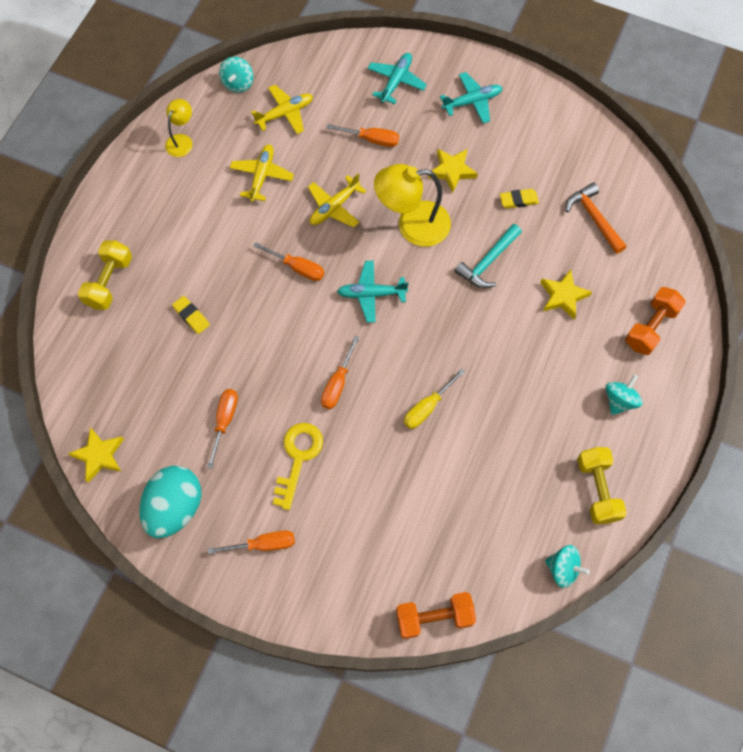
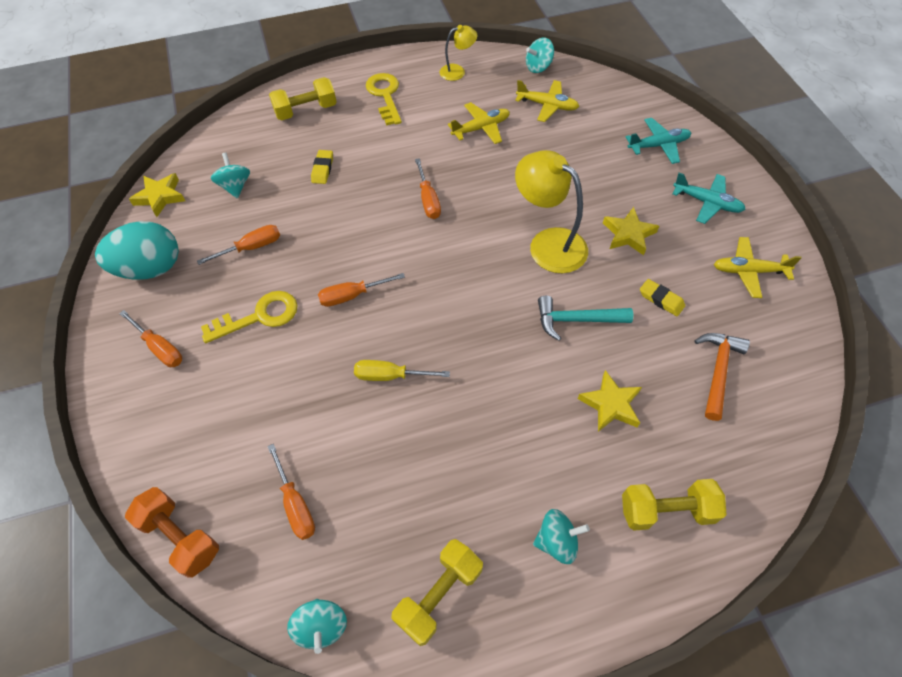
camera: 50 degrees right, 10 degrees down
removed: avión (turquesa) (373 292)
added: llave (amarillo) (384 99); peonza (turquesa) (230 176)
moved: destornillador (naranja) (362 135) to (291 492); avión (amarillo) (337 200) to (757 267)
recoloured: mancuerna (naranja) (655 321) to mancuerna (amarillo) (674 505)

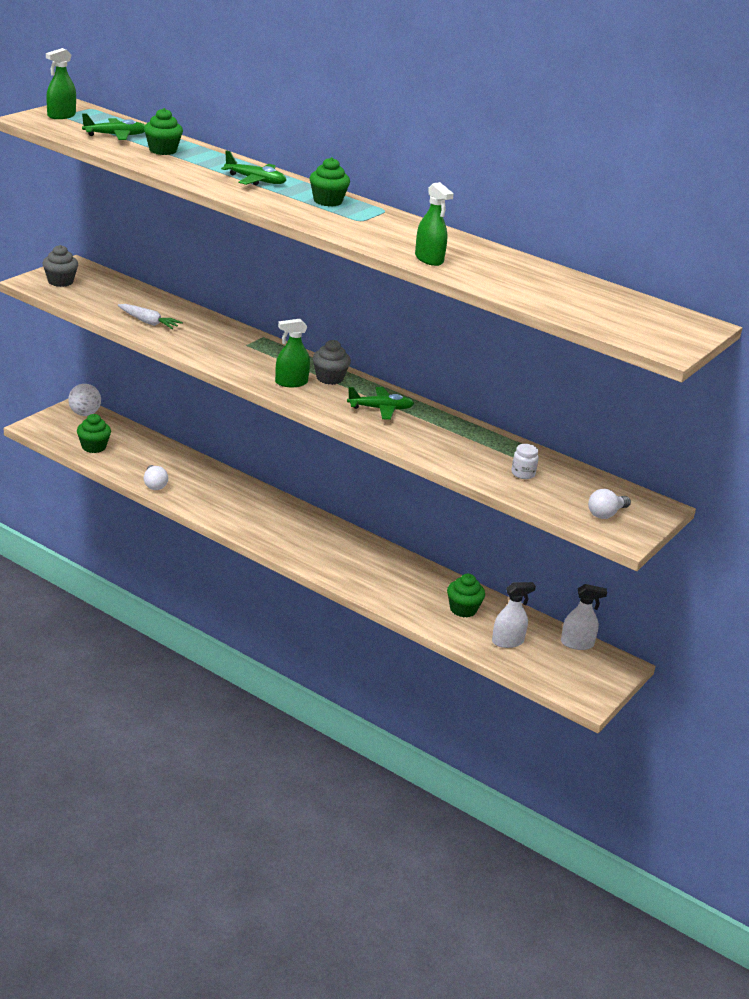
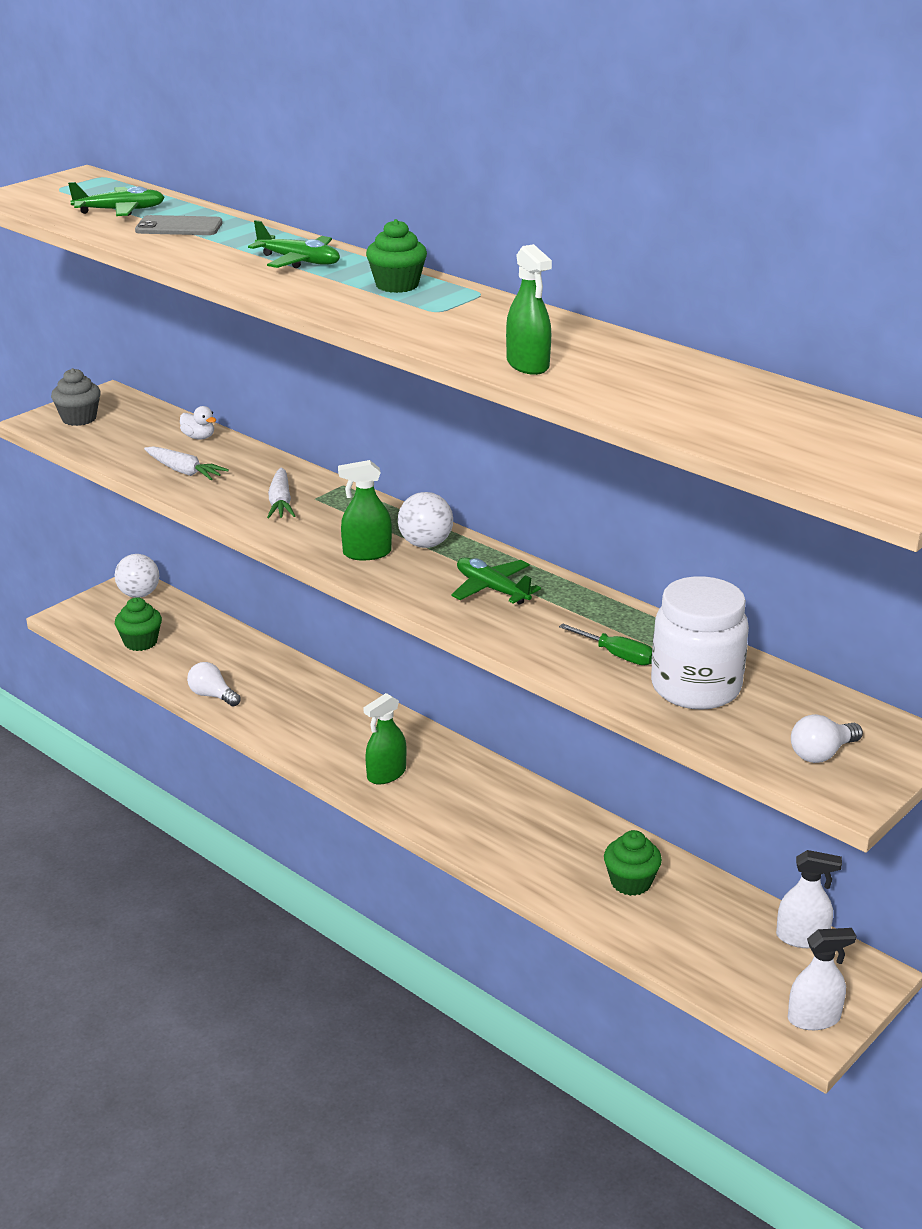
camera: 10 degrees right, 0 degrees up
added: pato (blanco) (198 422); zanahoria (blanco) (281 492); destornillador (verde) (605 644)
moved: pulverizador (verde) (61 83) to (384 738); pulverizador (blanco) (514 615) to (822 979)
replaced: magdalena (verde) (163 131) to móvil (gris) (179 225); magdalena (gris) (332 362) to pelota (blanco) (425 520)
turned: avión (verde) (380 403) = (496 581) 135 degrees counterclockwise; bombilla (blanco) (156 477) = (214 684) 135 degrees clockwise
resized: tarro (blanco) (525 461) = (700 643) x2.38

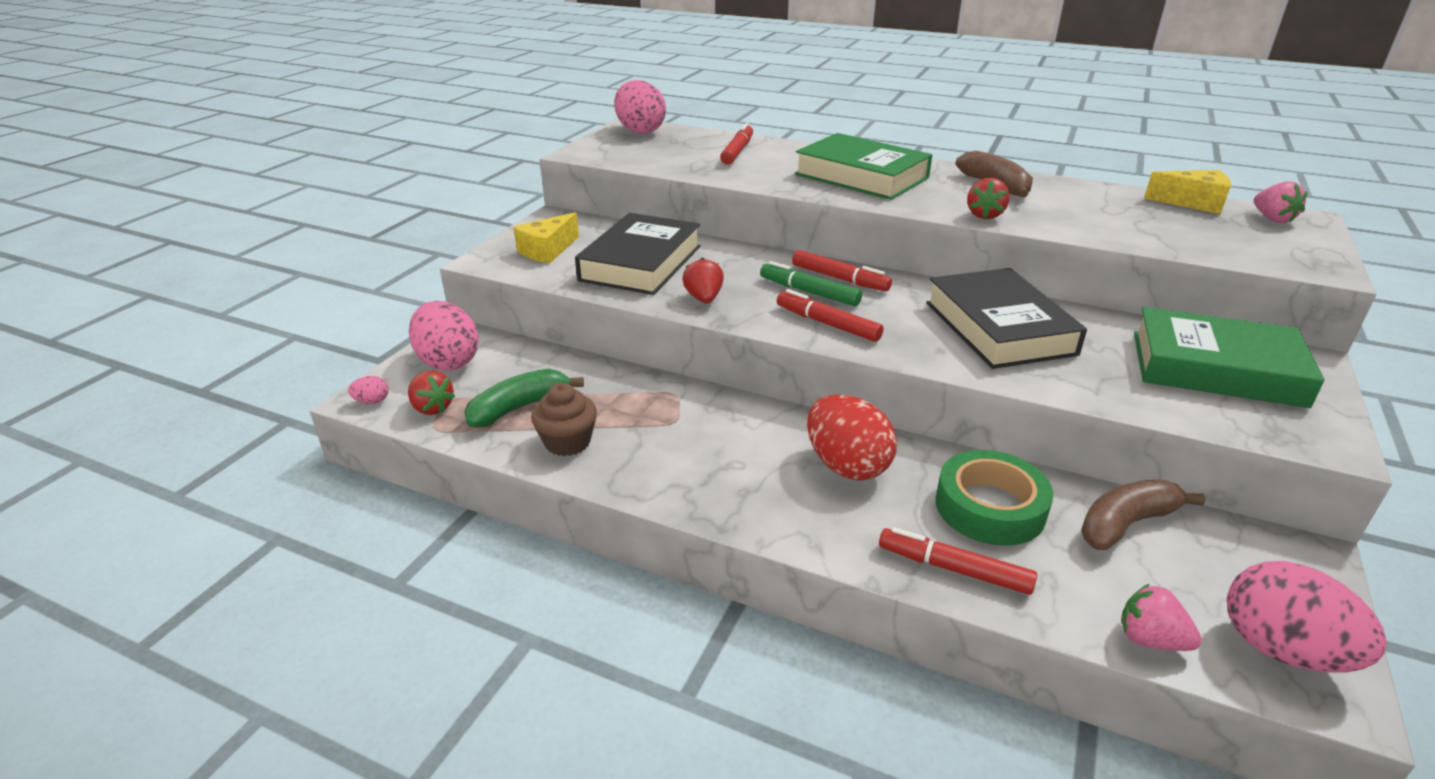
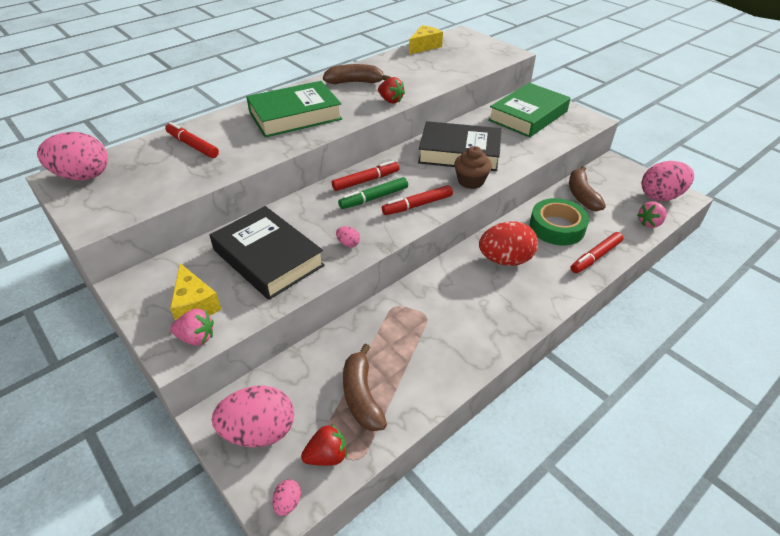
camera: 65 degrees left, 10 degrees up
moved: fresa (rosa) (1280 202) to (192 327); magdalena (marrón) (564 419) to (473 167)
replaced: fresa (rojo) (703 280) to huevo (rosa) (348 236)
recoloured: plátano (verde) (524 398) to plátano (marrón) (365 387)

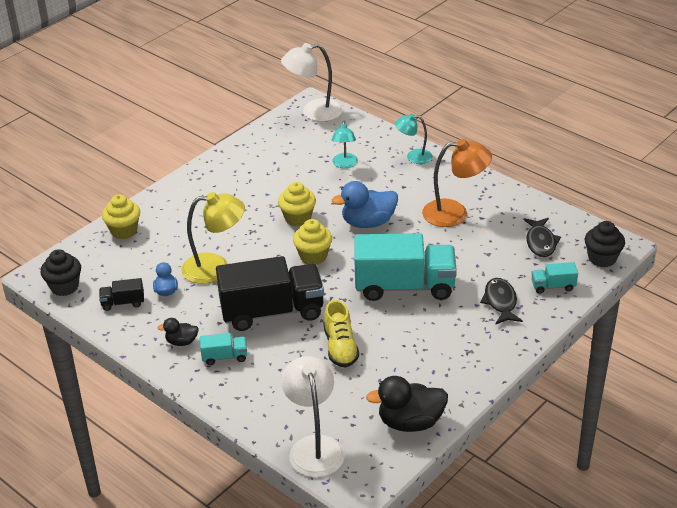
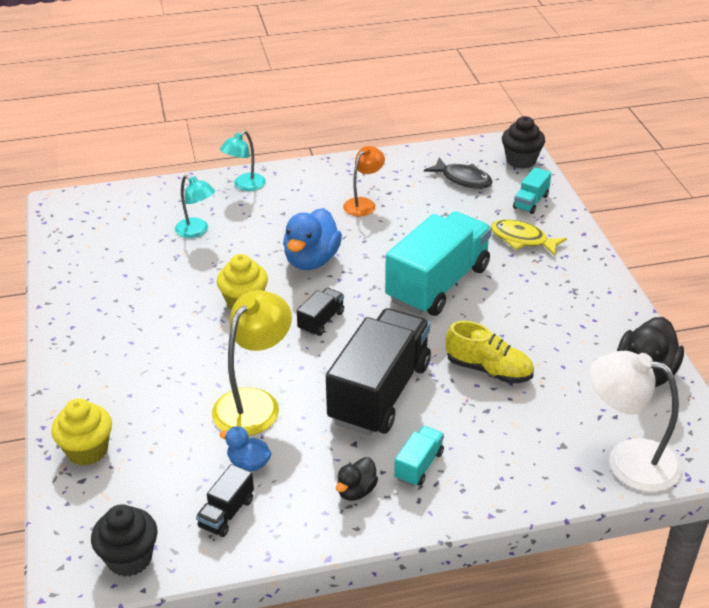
camera: 55 degrees left, 0 degrees up
removed: lámpara (blanco) (312 82)
replaced: magdalena (amarillo) (312 242) to camión (negro) (320 312)
recoloured: pez (negro) (501 301) to pez (amarillo) (529 237)
resized: lámpara (naranja) (457 183) = (364 181) x0.61

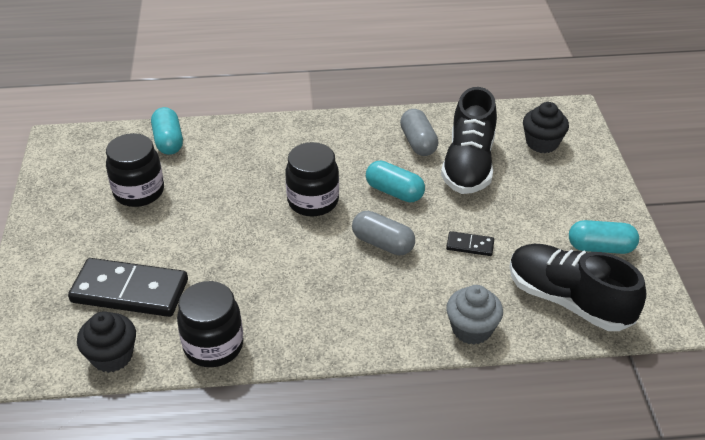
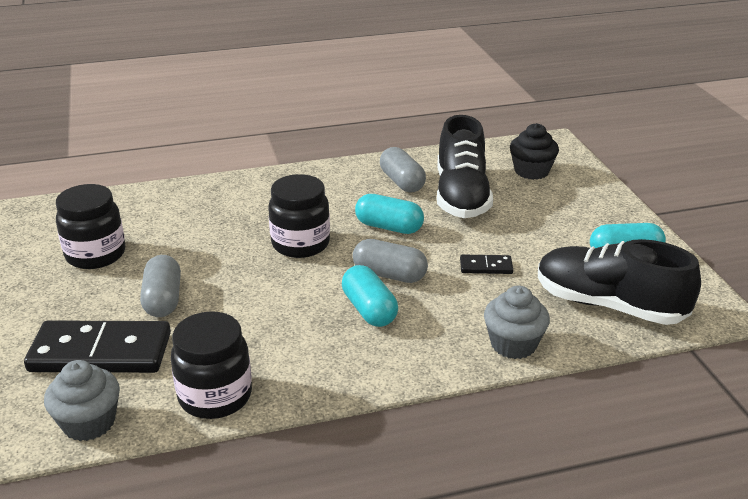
camera: 10 degrees left, 10 degrees down
added: cápsula (gris) (160 286)
moved: cápsula (turquesa) (167 131) to (370 296)
recoloured: magdalena (negro) (106 342) to magdalena (gris) (82 400)

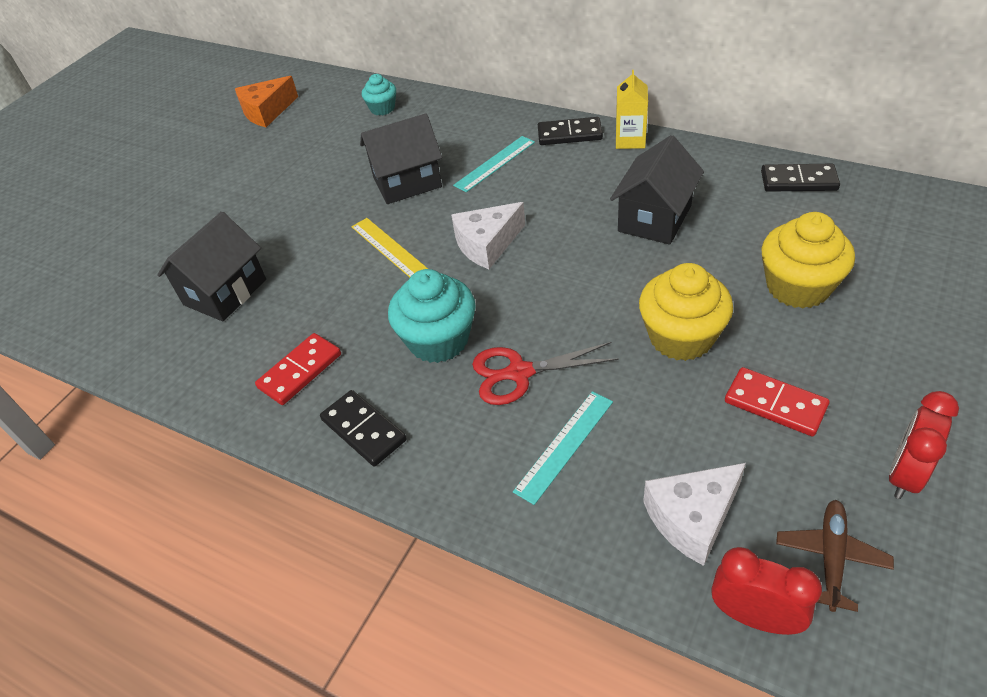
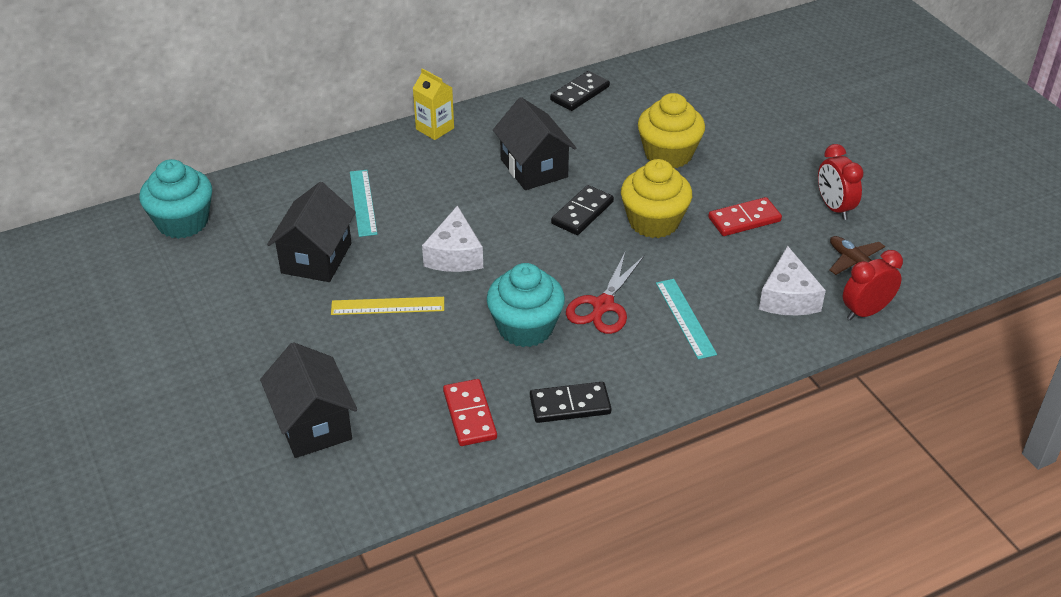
camera: 60 degrees left, 5 degrees down
removed: queso (naranja) (266 101)
moved: ficha de dominó (negro) (570 131) to (582 210)
resized: magdalena (turquesa) (379 94) = (175 199) x1.76

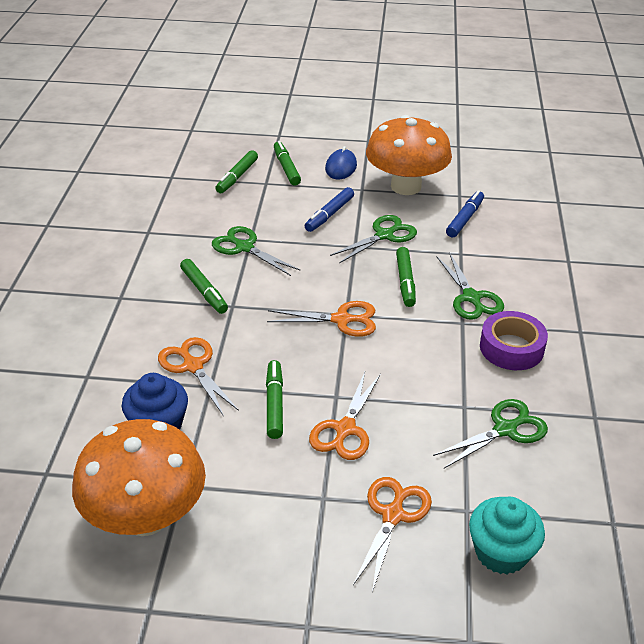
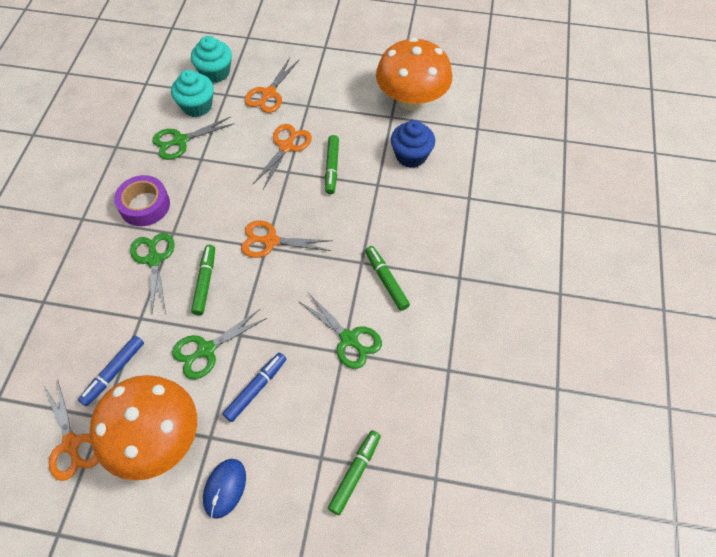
camera: 175 degrees left, 20 degrees up
removed: rotulador (verde) (287 163)
added: magdalena (turquesa) (192 93)
moved: tijeras (naranja) (198 376) to (71 430)

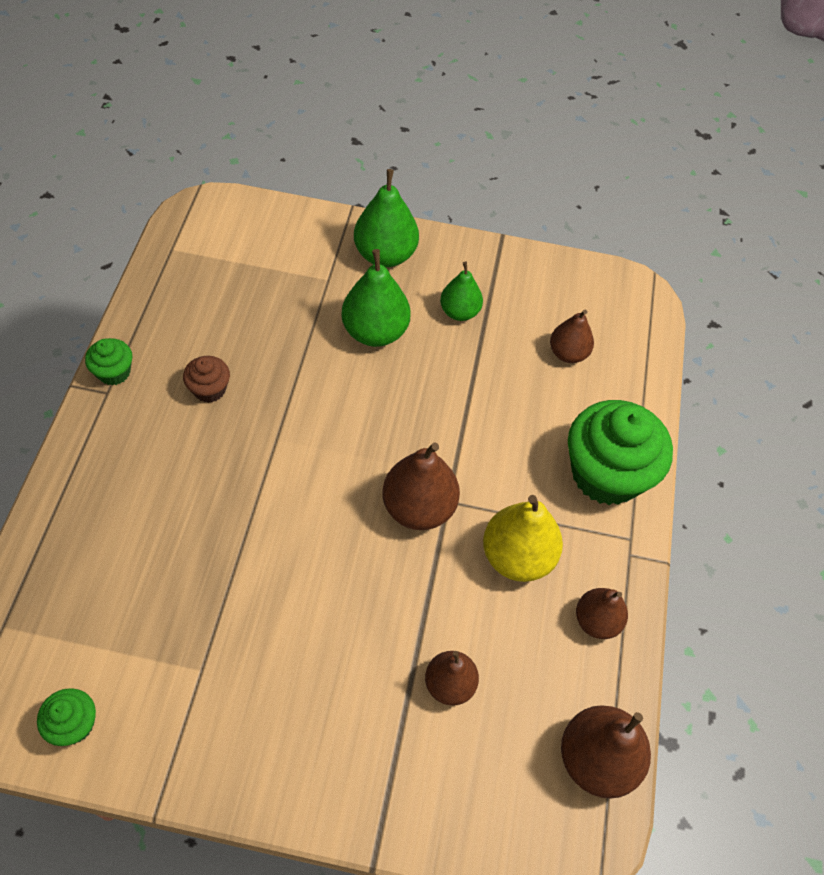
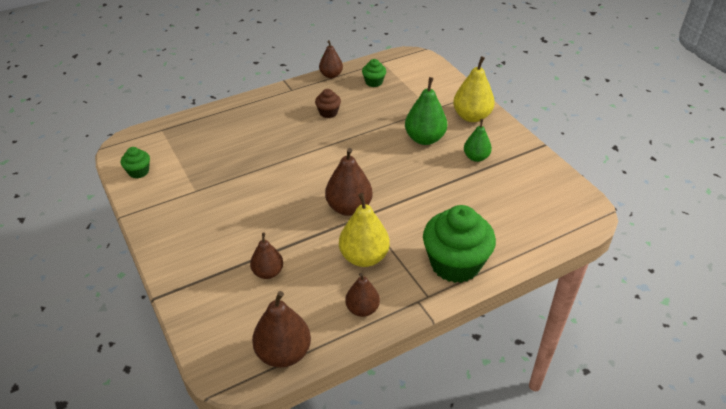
camera: 55 degrees right, 15 degrees down
moved: pera (marrón) (572 336) to (331 59); magdalena (verde) (108 361) to (374 73)
recoloured: pera (verde) (386 218) to pera (amarillo) (474 89)

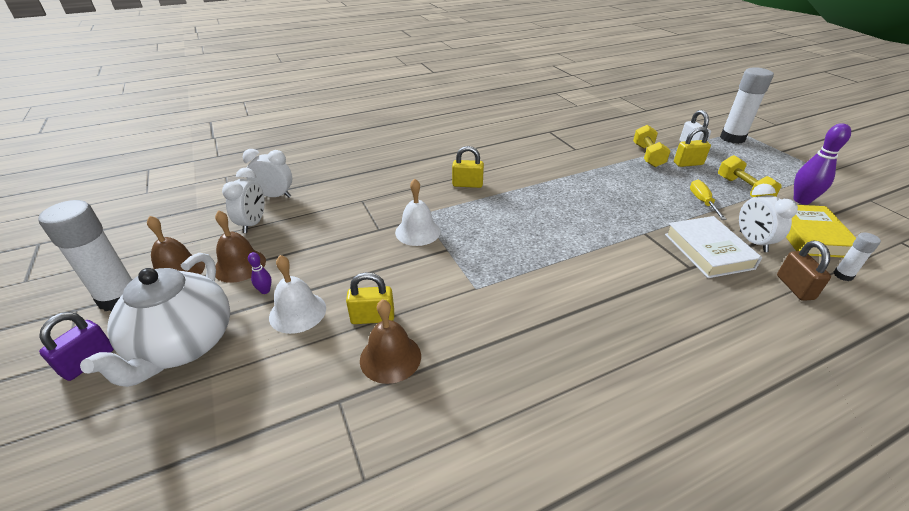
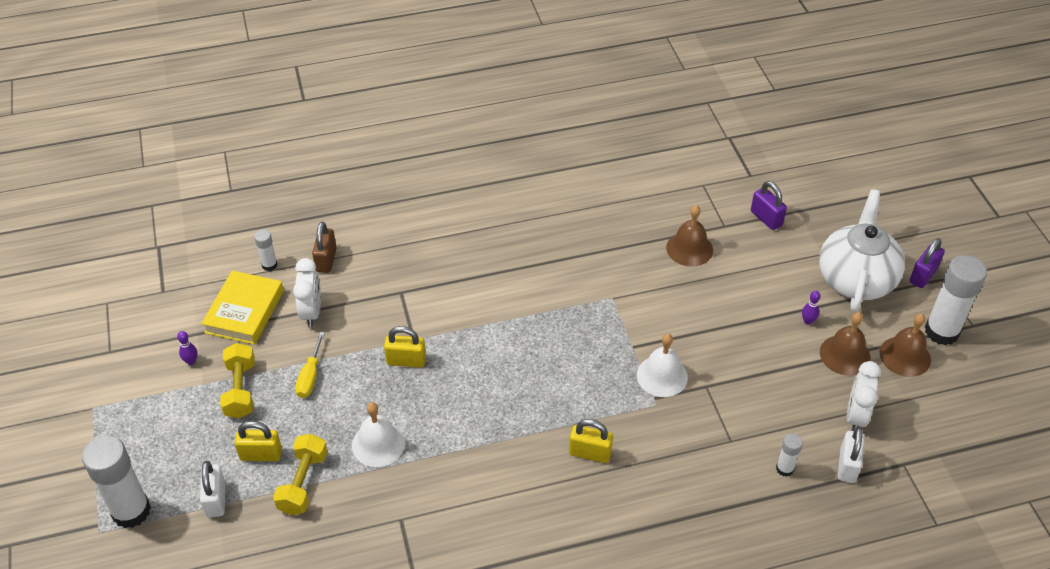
camera: 170 degrees left, 10 degrees up
removed: libro (blanco) (713 247)
added: candado (morado) (769 205); barra de pegamento (blanco) (789 455)
moved: campana (blanco) (297 294) to (378 434); candado (amarillo) (370 298) to (405 347)
replaced: despertador (blanco) (267 173) to candado (blanco) (851 455)
resized: bolo (morado) (822 164) = (187 348) x0.47

